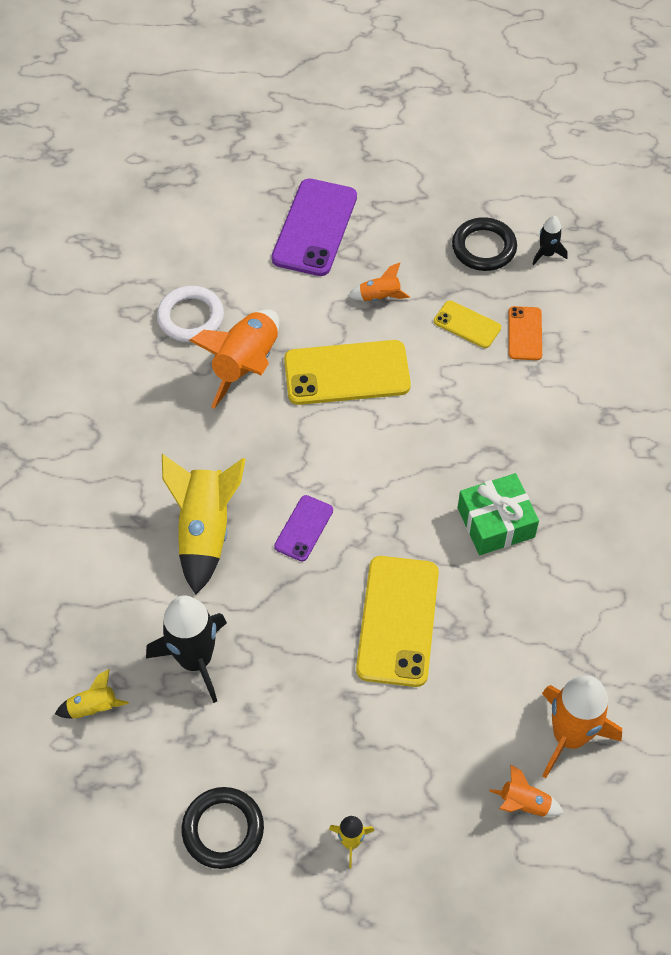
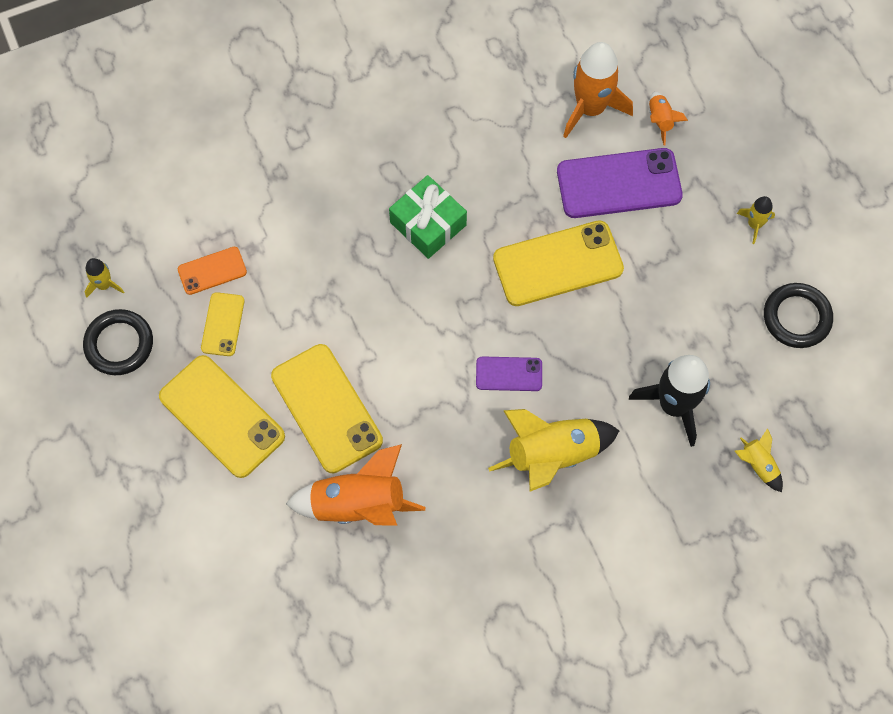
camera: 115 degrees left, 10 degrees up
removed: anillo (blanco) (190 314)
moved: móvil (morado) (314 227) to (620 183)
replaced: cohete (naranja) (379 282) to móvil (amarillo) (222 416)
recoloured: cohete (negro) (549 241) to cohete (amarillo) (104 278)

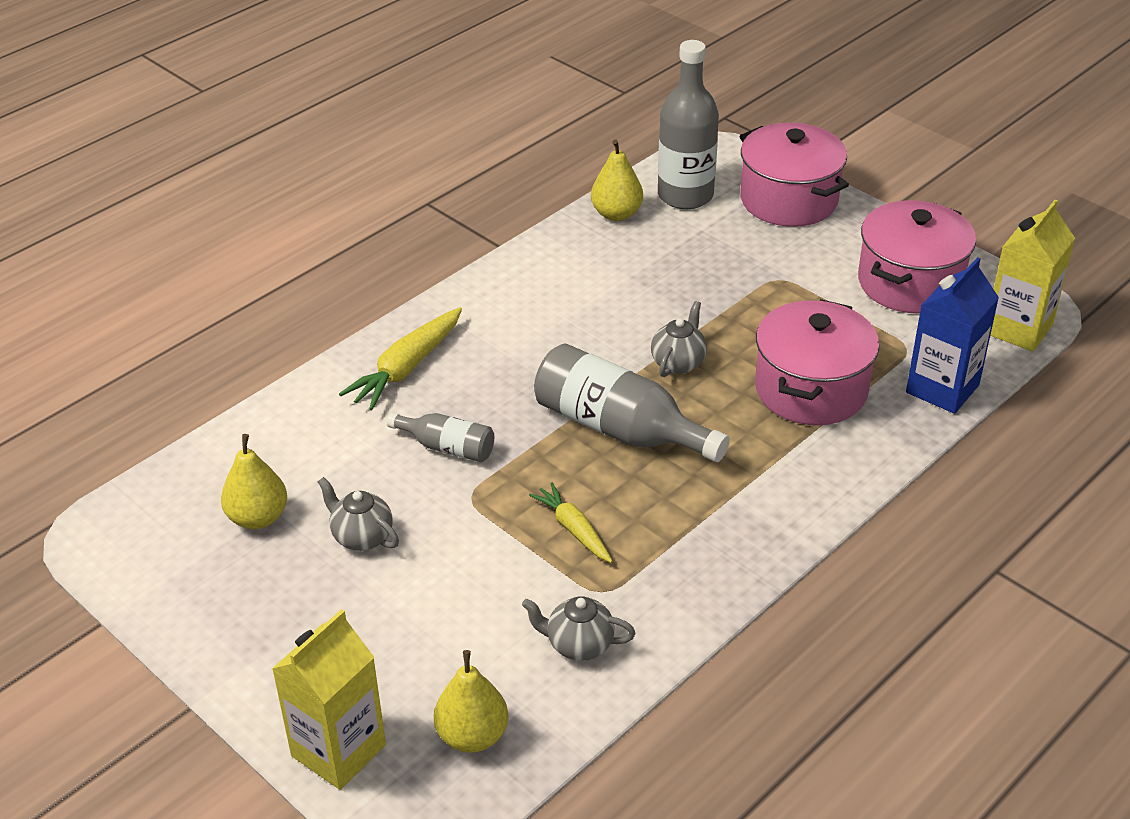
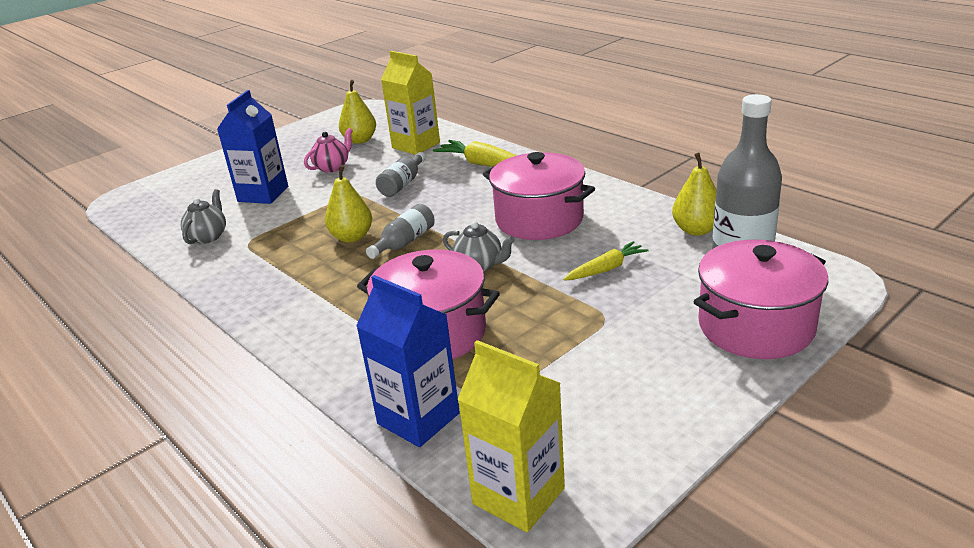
camera: 95 degrees right, 10 degrees down
added: cartón de leche (azul) (252 147)
moved: olla (rosa) (917 257) to (539 196); zanahoria (amarillo) (571 523) to (606 261); cartón de leche (amarillo) (329 699) to (410 103); pera (amarillo) (471 701) to (348 203)
recoloured: tetera (gris) (358 514) to tetera (rosa) (328 150)
resized: botella (gris) (632 403) = (400 231) x0.54

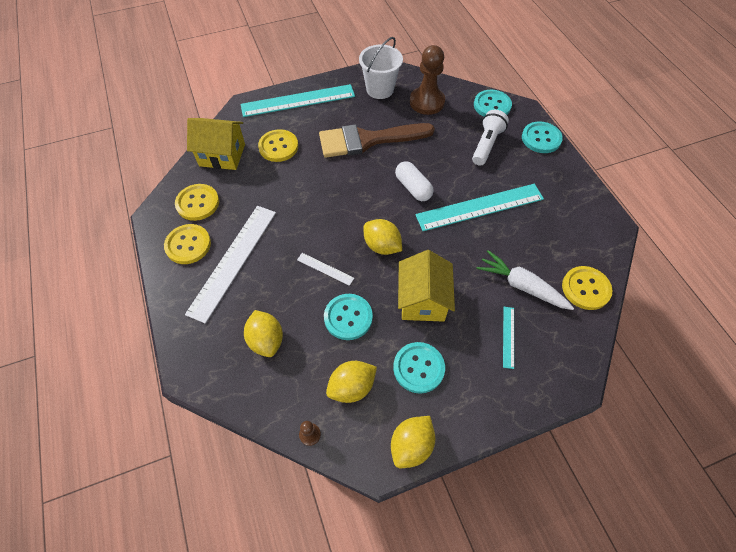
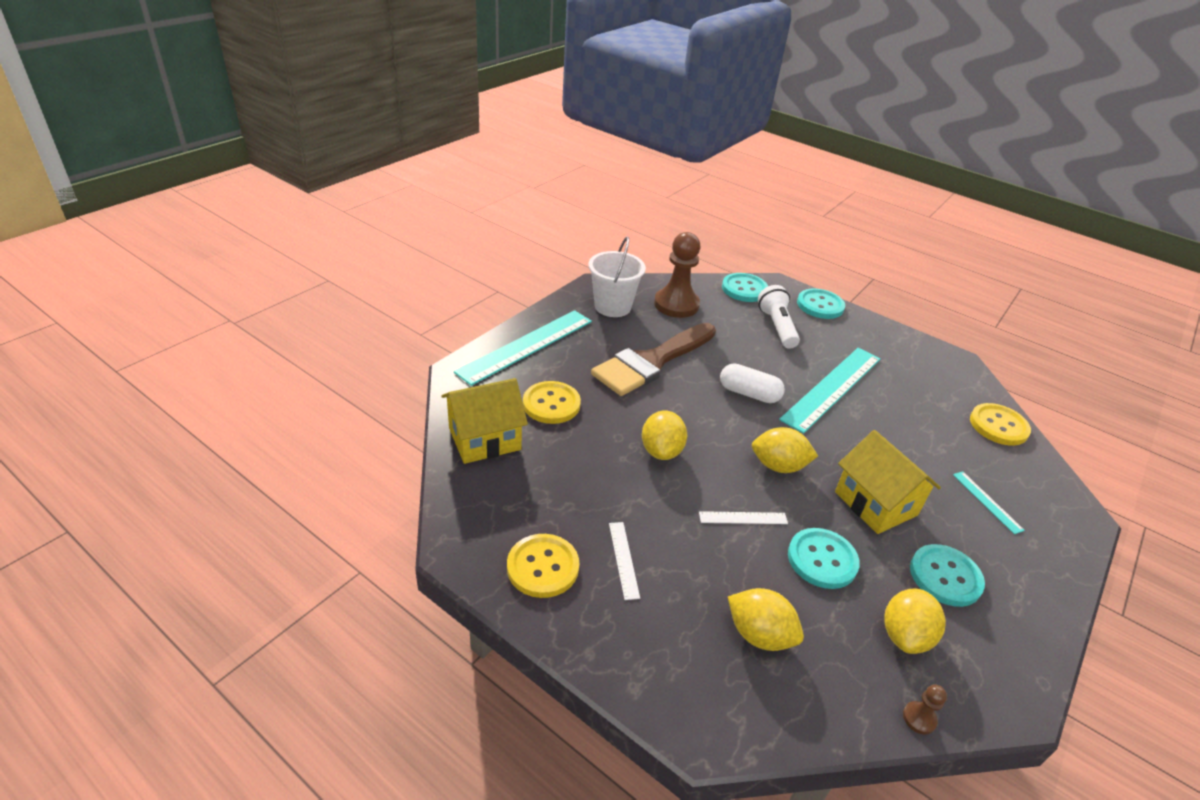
camera: 35 degrees left, 20 degrees down
removed: botón (amarillo) (197 202); zanahoria (blanco) (525 280)
moved: limón (amarillo) (413 442) to (664 435)
resized: regla (blanco) (230 265) = (624 561) x0.44

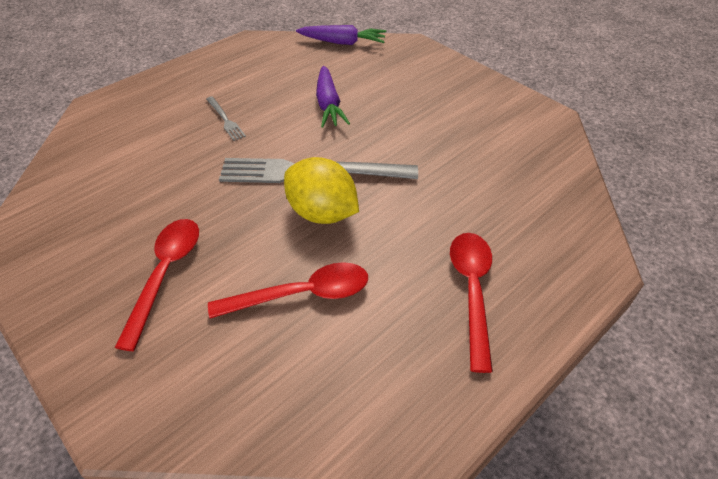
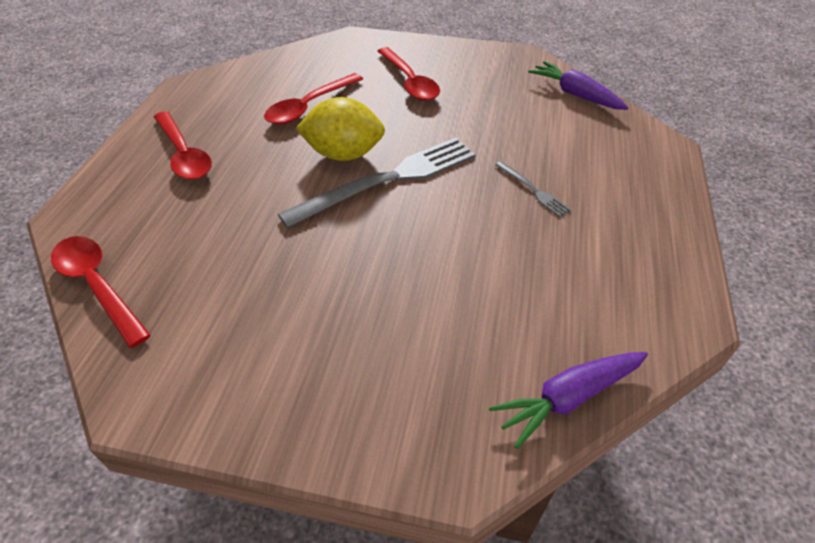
camera: 145 degrees right, 0 degrees up
added: cuchara (rojo) (101 292)
moved: zanahoria (morado) (333 97) to (578 85)
turned: tenedor (gris) (226 118) = (533 189) 150 degrees counterclockwise

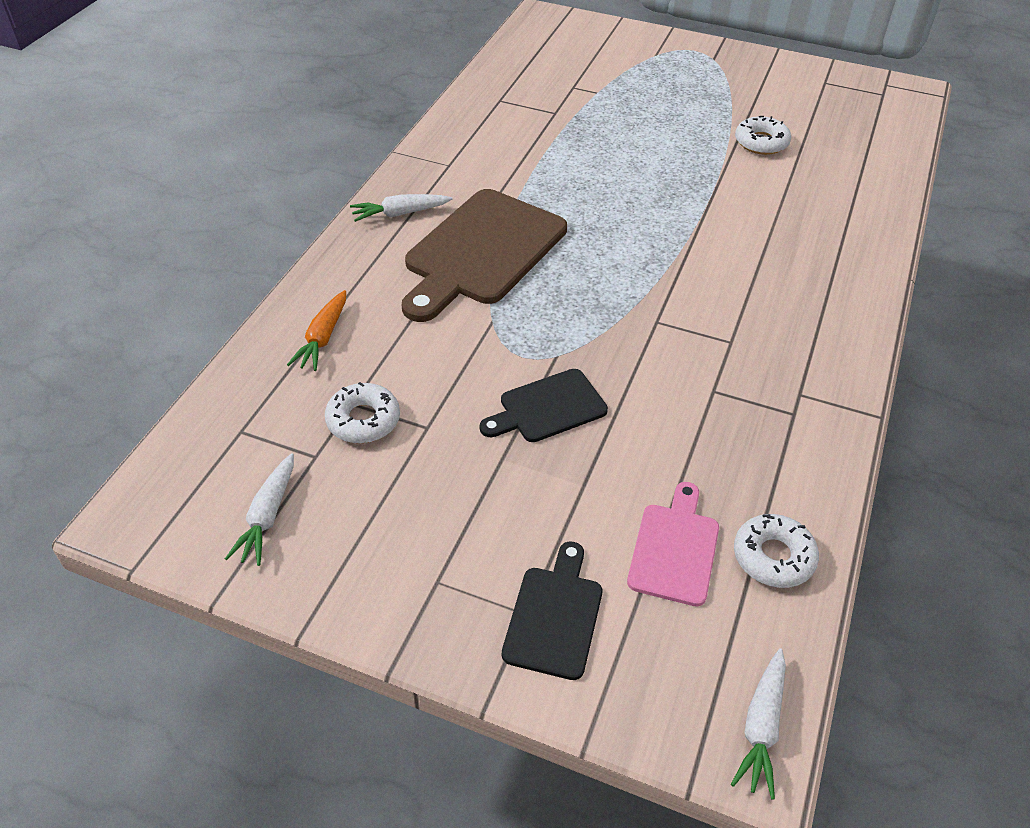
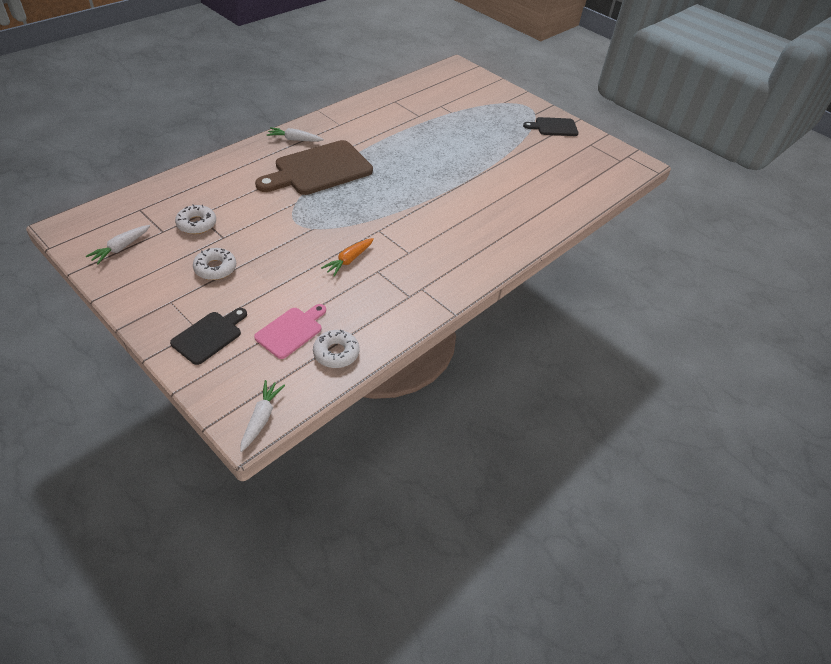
camera: 20 degrees right, 0 degrees up
moved: rosquilla (blanco) (763 135) to (214 264); zanahoria (naranja) (316 330) to (347 257); tabla de cortar (negro) (544 405) to (551 126)
turned: zanahoria (blanco) (758 724) = (262 416) 150 degrees clockwise

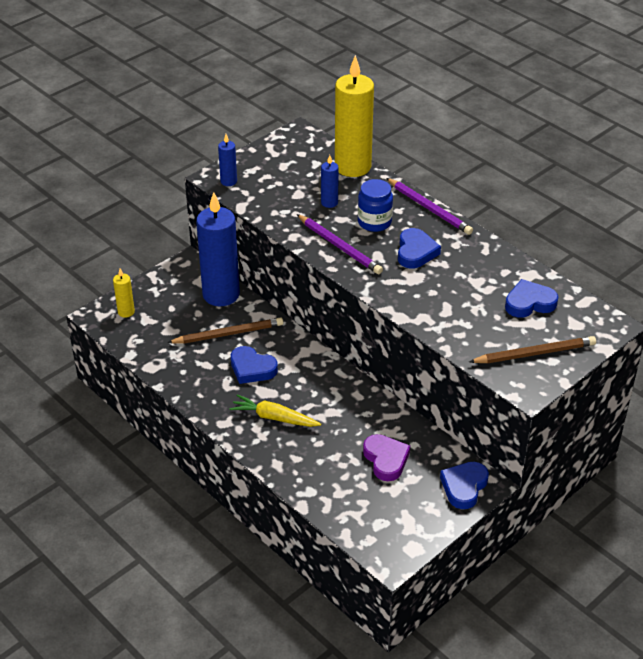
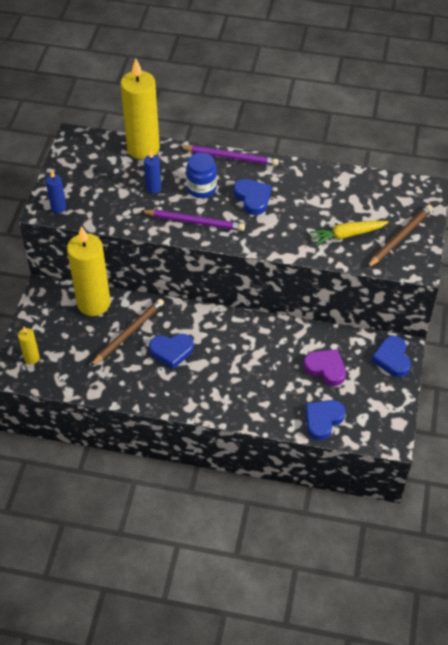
camera: 35 degrees left, 10 degrees up
moved: corazón (azul) (531 298) to (325 420); zanahoria (amarillo) (275 410) to (349 233)
recoloured: vela (azul) (218 249) to vela (amarillo) (88 271)

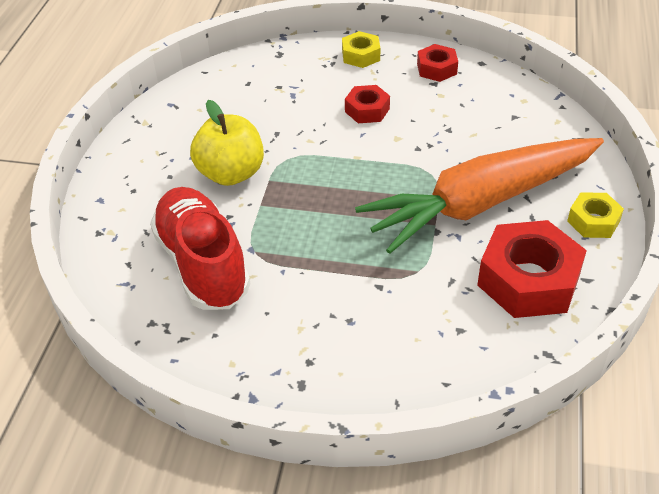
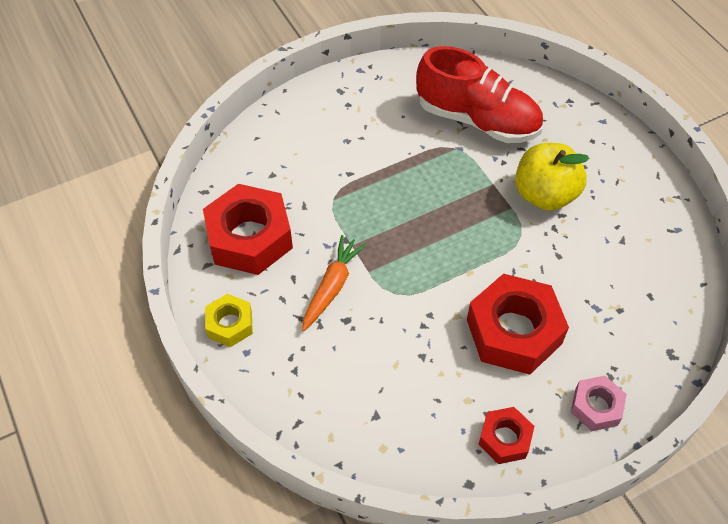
camera: 140 degrees right, 10 degrees up
recoloured: tuerca (amarillo) (361 49) to tuerca (rosa) (599 403)
resized: tuerca (rojo) (367 104) = (518 324) x1.89; zanahoria (naranja) (479 196) = (334 283) x0.44

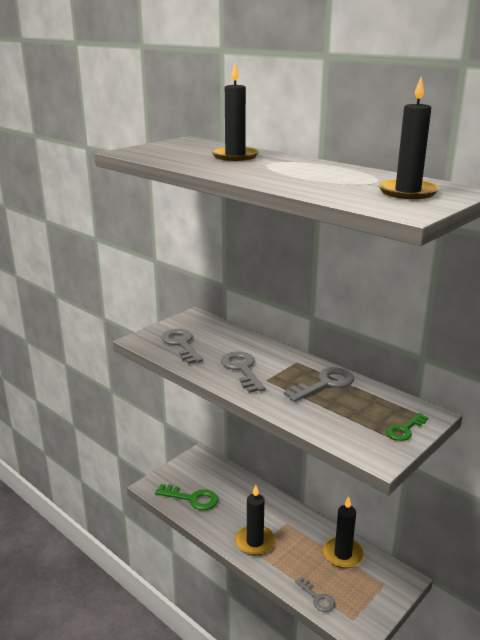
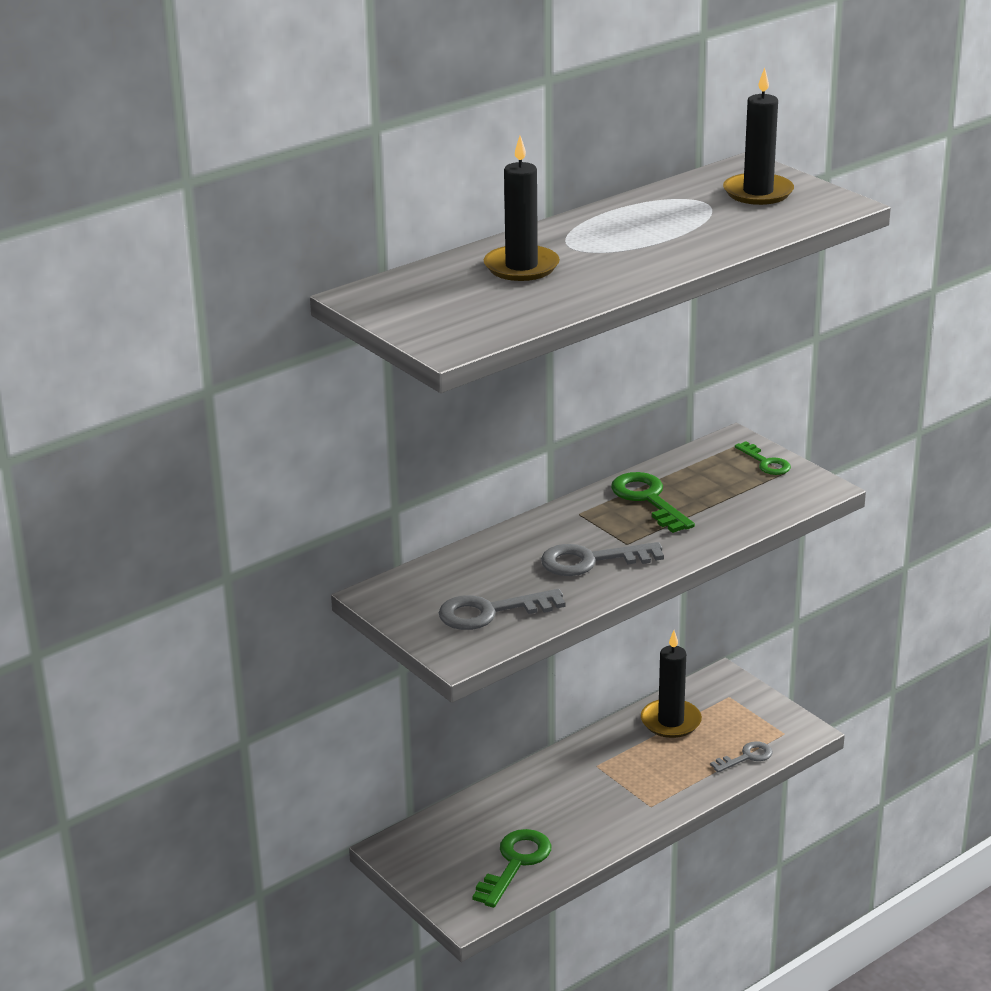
camera: 80 degrees left, 5 degrees up
removed: vela (negro) (255 520)
recoloured: llave (gris) (319 385) to llave (verde) (653 502)

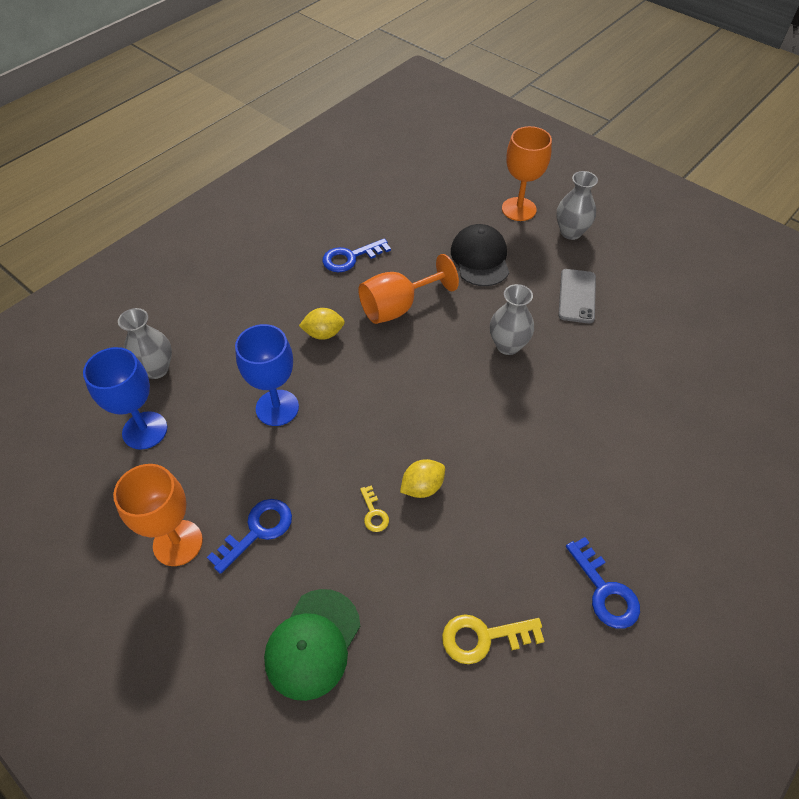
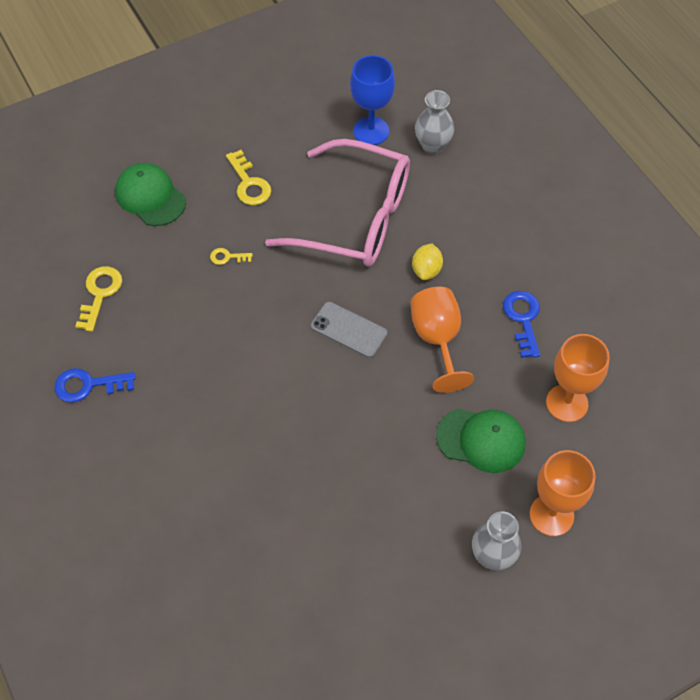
camera: 110 degrees right, 5 degrees up
removed: florero (gris) (512 319); limón (amarillo) (422 478)
moved: móvil (gris) (577 296) to (349 330); copa (naranja) (158 515) to (578 378)
replaced: copa (azul) (267 375) to gafas (rosa) (337 203)
recoloured: gorra (negro) (480 255) to gorra (verde) (481 441); llave (azul) (249 536) to llave (amarillo) (248 177)

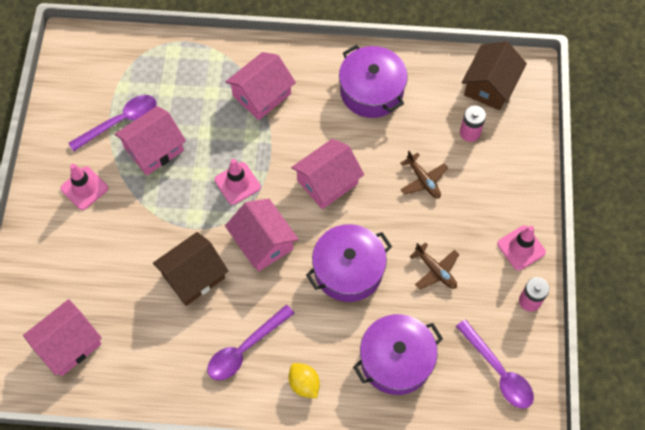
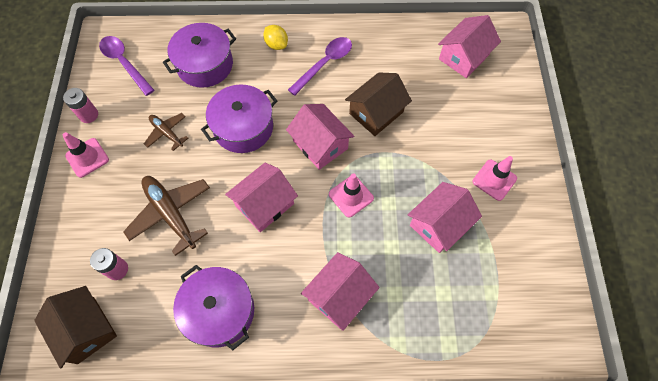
camera: 175 degrees right, 0 degrees up
removed: cuchara (morado) (112 123)
turned: casa (marrón) (494 75) = (75 327) 60 degrees counterclockwise
resized: avión (marrón) (424 175) = (166 216) x1.74

